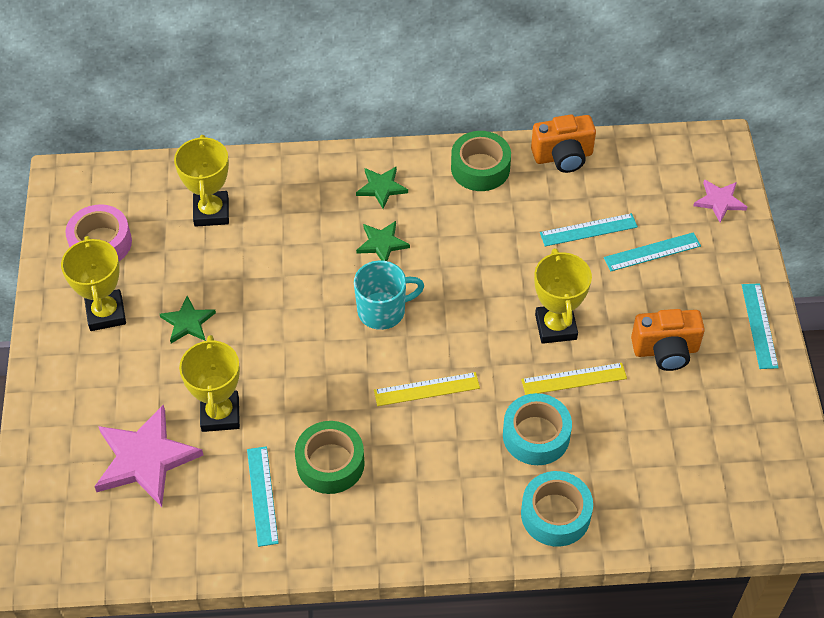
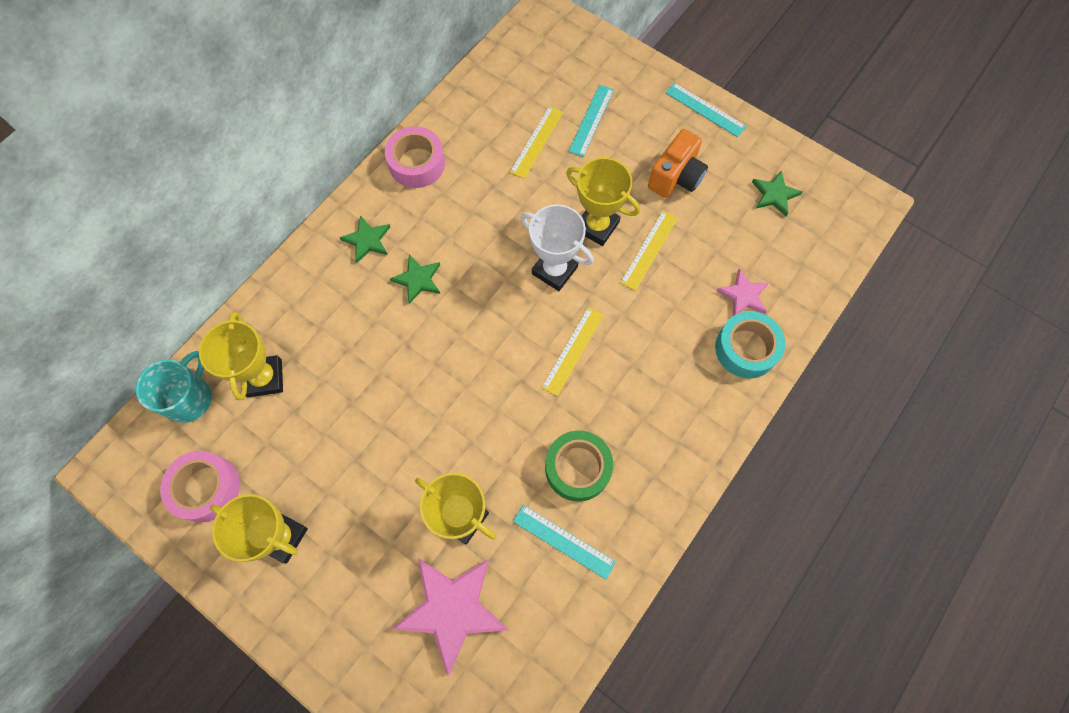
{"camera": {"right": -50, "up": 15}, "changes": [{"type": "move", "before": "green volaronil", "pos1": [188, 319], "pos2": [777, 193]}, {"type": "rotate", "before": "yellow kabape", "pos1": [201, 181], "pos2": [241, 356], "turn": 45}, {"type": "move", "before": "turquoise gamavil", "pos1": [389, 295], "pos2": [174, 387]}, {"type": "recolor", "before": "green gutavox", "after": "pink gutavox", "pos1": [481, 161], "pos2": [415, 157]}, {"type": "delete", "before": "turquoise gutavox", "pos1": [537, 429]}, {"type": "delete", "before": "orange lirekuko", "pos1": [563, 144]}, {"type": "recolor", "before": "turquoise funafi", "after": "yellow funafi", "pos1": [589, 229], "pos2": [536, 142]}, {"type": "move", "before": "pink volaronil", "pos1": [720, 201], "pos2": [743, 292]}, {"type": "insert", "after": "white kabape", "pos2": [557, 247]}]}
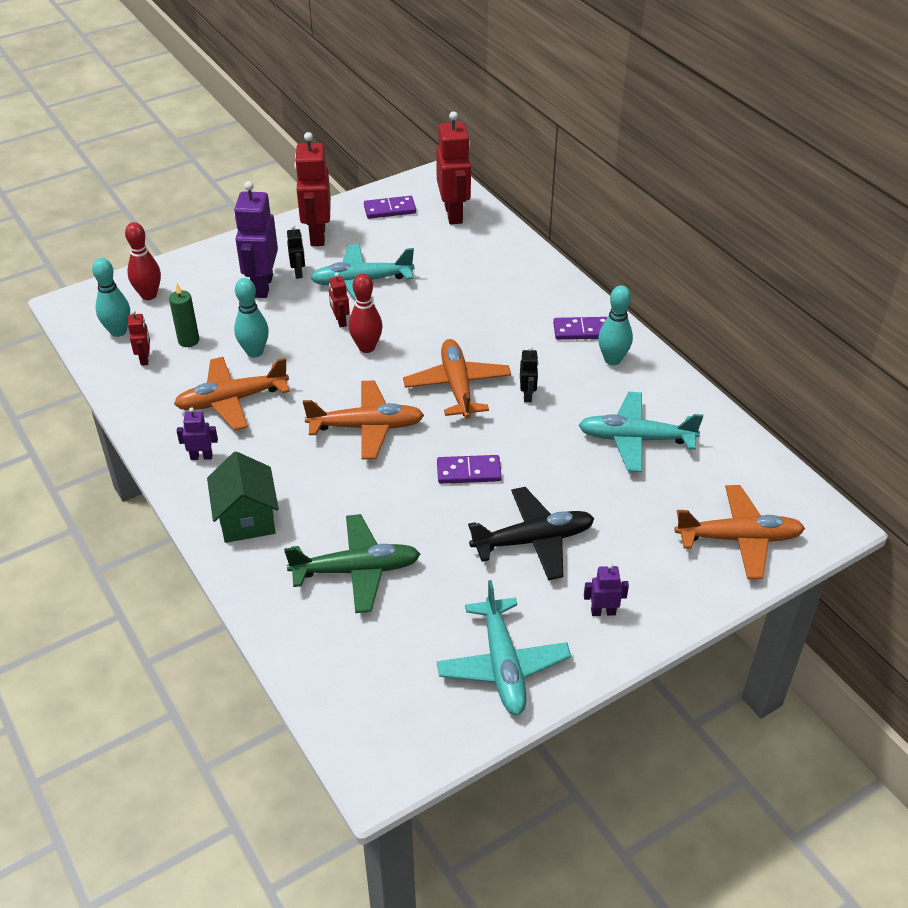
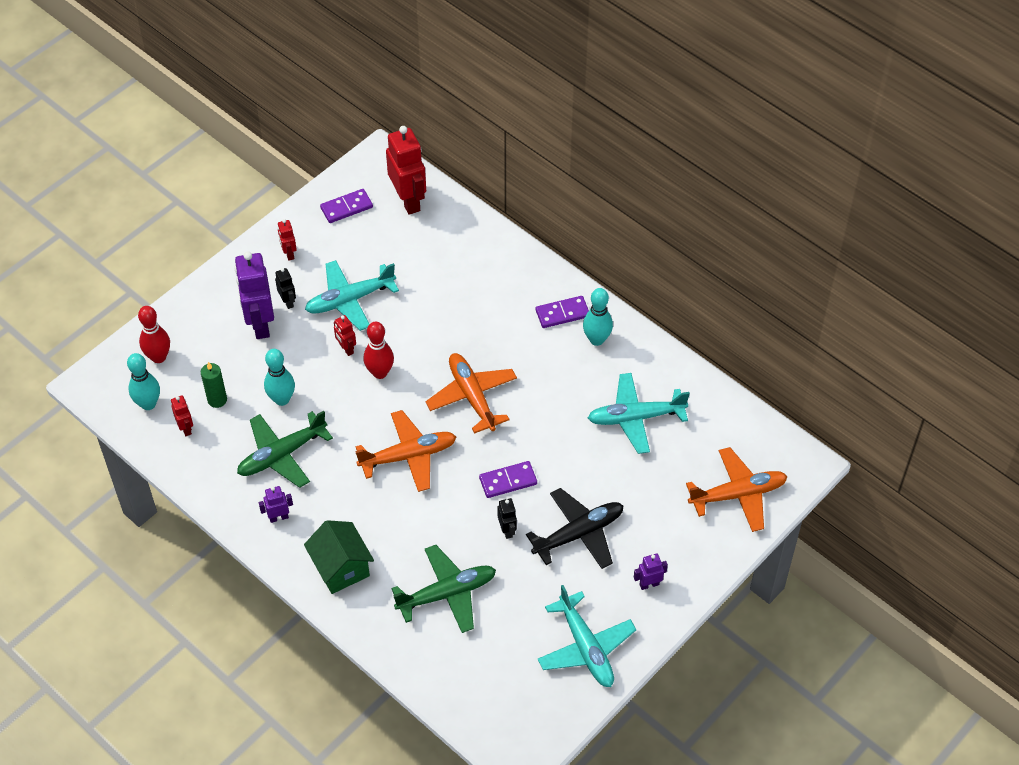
{"camera": {"right": -15, "up": 10}, "changes": [{"type": "recolor", "before": "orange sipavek", "after": "green sipavek", "pos1": [231, 394], "pos2": [285, 449]}, {"type": "resize", "before": "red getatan", "pos1": [312, 189], "pos2": [287, 240], "scale": 0.48}, {"type": "move", "before": "black getatan", "pos1": [529, 374], "pos2": [507, 518]}]}
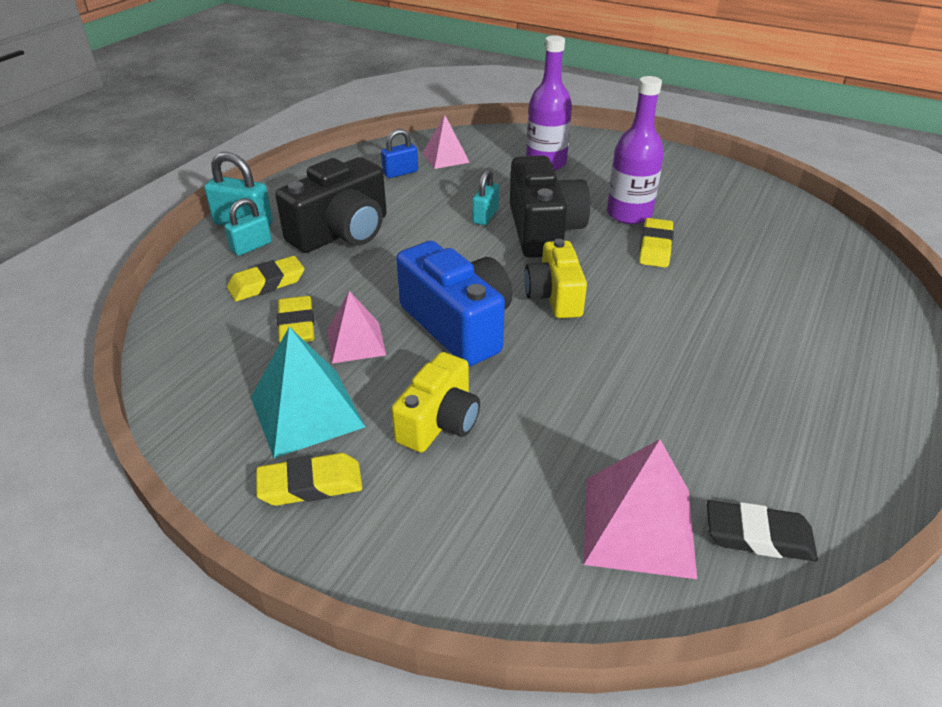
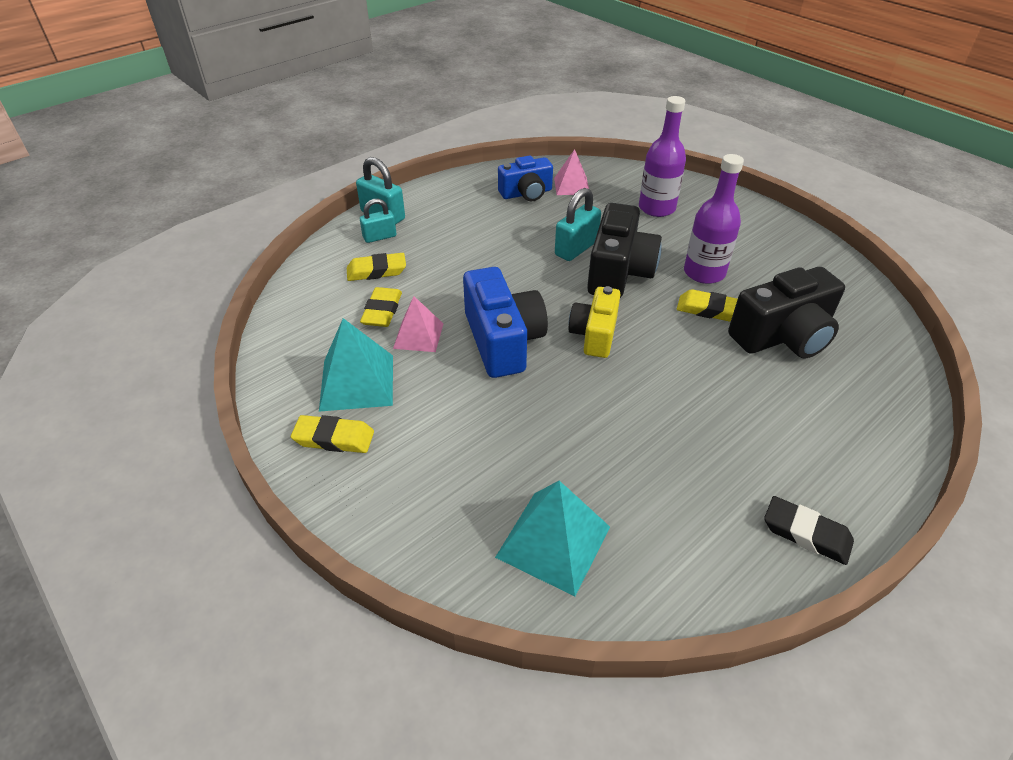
{"camera": {"right": 20, "up": 5}, "changes": [{"type": "move", "before": "black lirekuko", "pos1": [331, 205], "pos2": [786, 312]}, {"type": "replace", "before": "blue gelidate", "after": "blue lirekuko", "pos1": [399, 153], "pos2": [525, 178]}, {"type": "delete", "before": "yellow lirekuko", "pos1": [435, 402]}, {"type": "resize", "before": "turquoise gelidate", "pos1": [485, 197], "pos2": [578, 224], "scale": 1.5}, {"type": "recolor", "before": "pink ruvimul", "after": "turquoise ruvimul", "pos1": [640, 509], "pos2": [552, 538]}, {"type": "rotate", "before": "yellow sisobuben", "pos1": [656, 243], "pos2": [707, 305], "turn": 75}, {"type": "move", "before": "black sisobuben", "pos1": [762, 530], "pos2": [809, 530]}]}
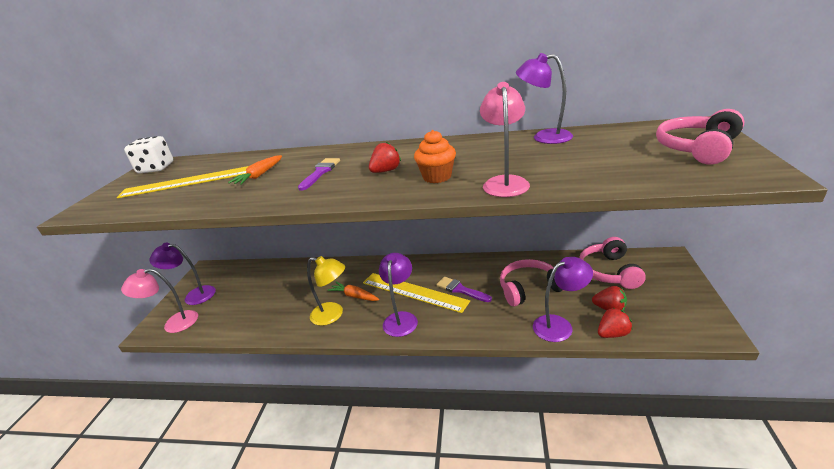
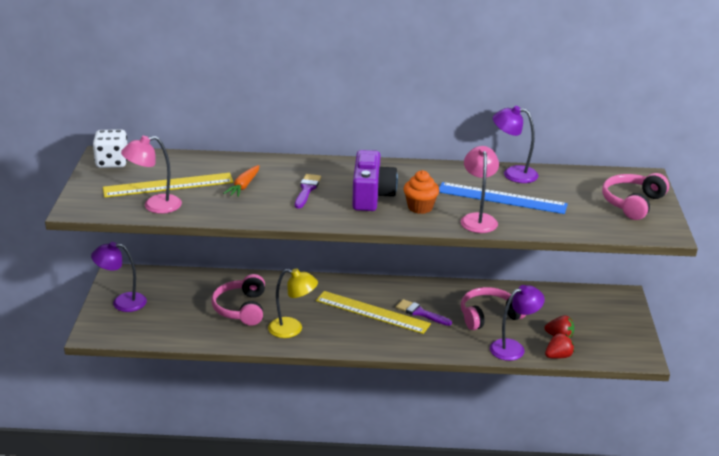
{"camera": {"right": -10, "up": 0}, "changes": [{"type": "move", "before": "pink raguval", "pos1": [159, 301], "pos2": [151, 175]}, {"type": "delete", "before": "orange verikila", "pos1": [353, 291]}, {"type": "replace", "before": "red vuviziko", "after": "purple lirekuko", "pos1": [385, 157], "pos2": [375, 180]}, {"type": "delete", "before": "purple raguval", "pos1": [398, 295]}, {"type": "move", "before": "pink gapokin", "pos1": [612, 263], "pos2": [238, 300]}, {"type": "insert", "after": "blue funafi", "pos2": [503, 198]}]}
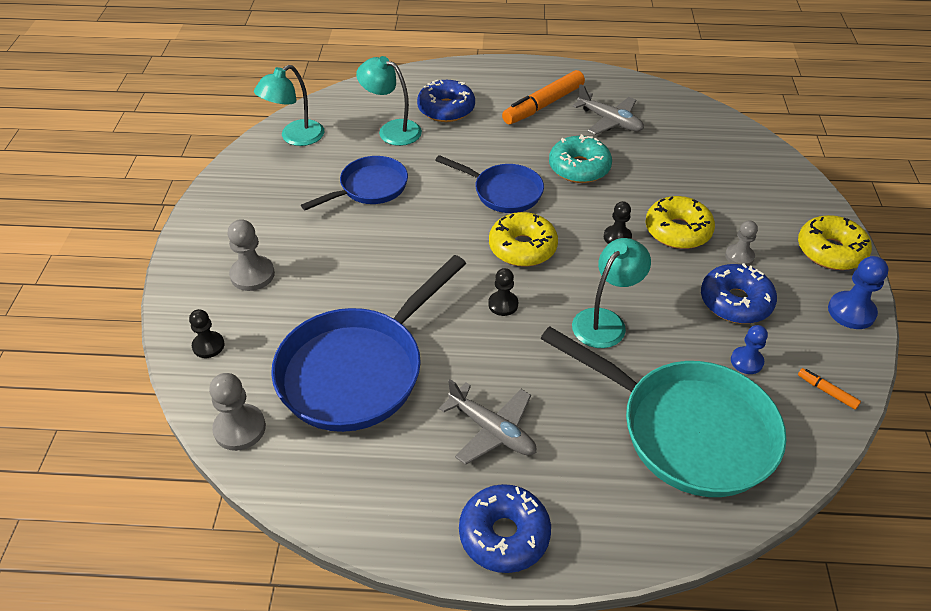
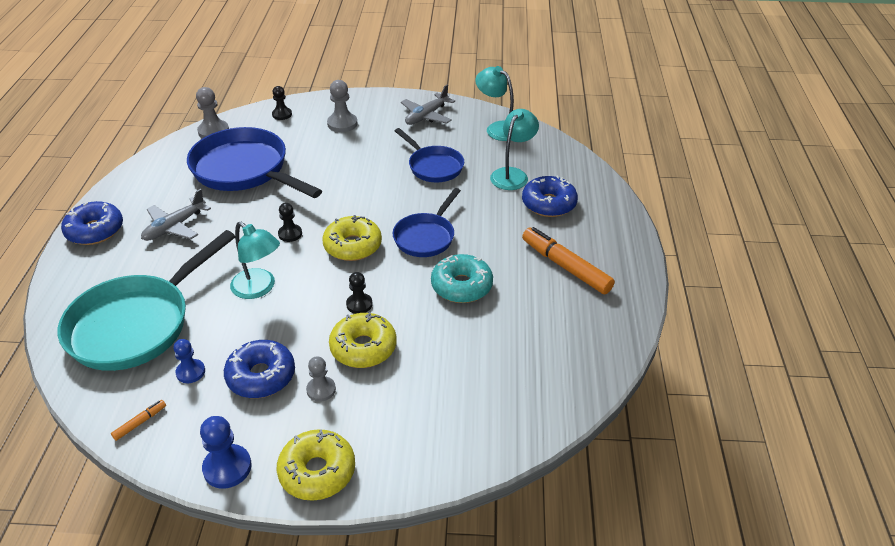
{"camera": {"right": 90, "up": -5}, "changes": [{"type": "move", "before": "grey sipavek", "pos1": [608, 109], "pos2": [428, 105]}]}
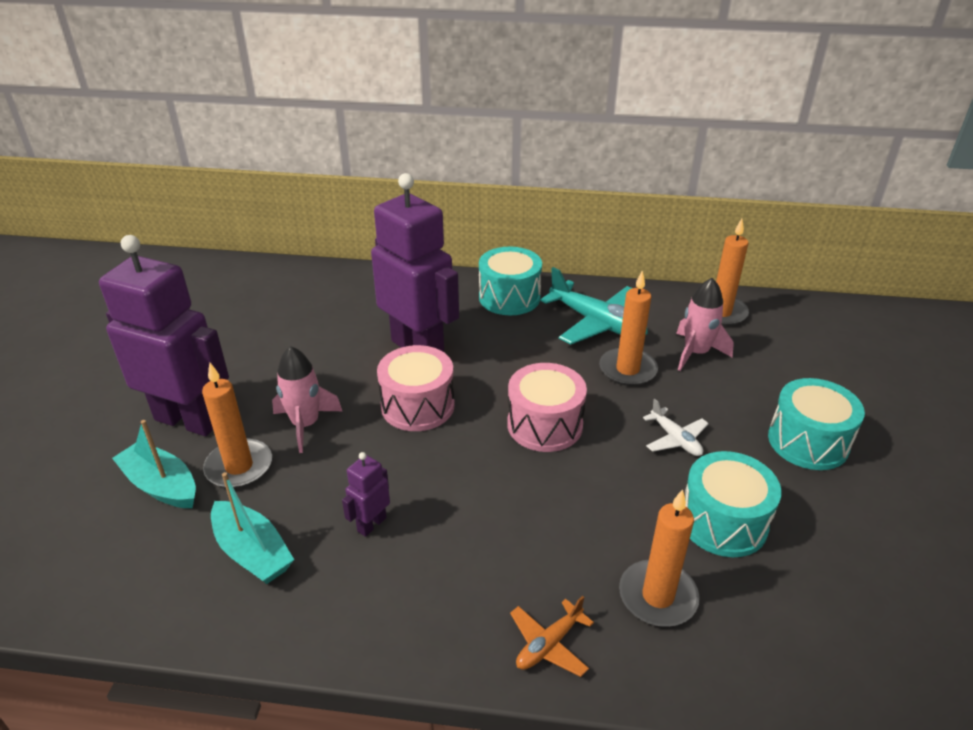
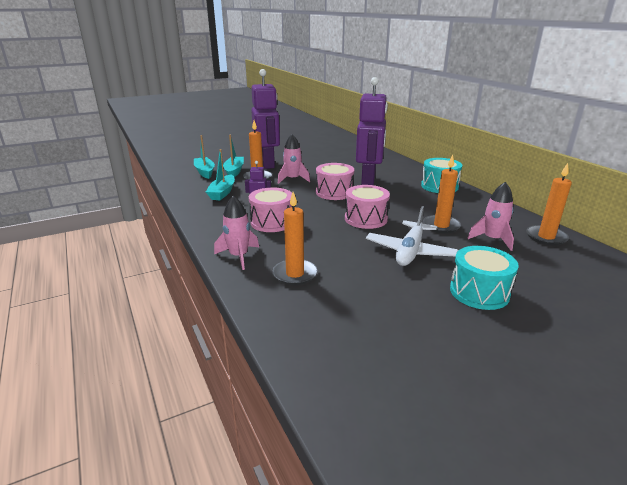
{"camera": {"right": 55, "up": -10}, "changes": [{"type": "replace", "before": "orange sipavek", "after": "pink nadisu", "pos1": [552, 636], "pos2": [236, 233]}, {"type": "delete", "before": "turquoise sipavek", "pos1": [594, 305]}, {"type": "resize", "before": "white sipavek", "pos1": [676, 427], "pos2": [412, 236], "scale": 1.9}, {"type": "delete", "before": "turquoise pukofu", "pos1": [733, 504]}, {"type": "insert", "after": "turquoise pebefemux", "pos2": [204, 157]}, {"type": "insert", "after": "pink pukofu", "pos2": [271, 210]}]}
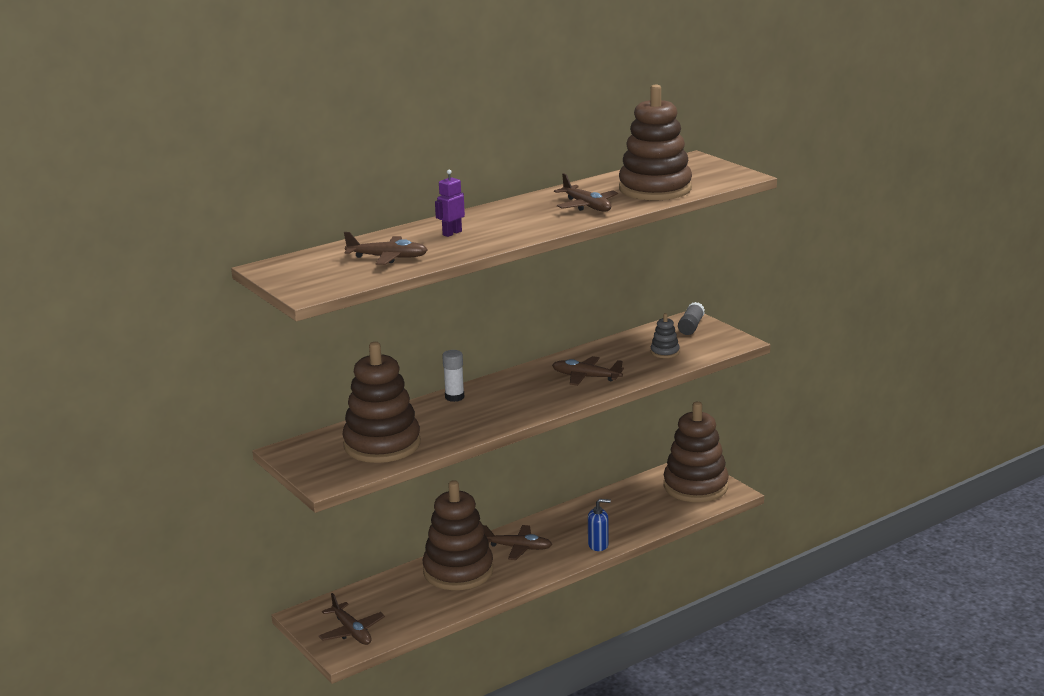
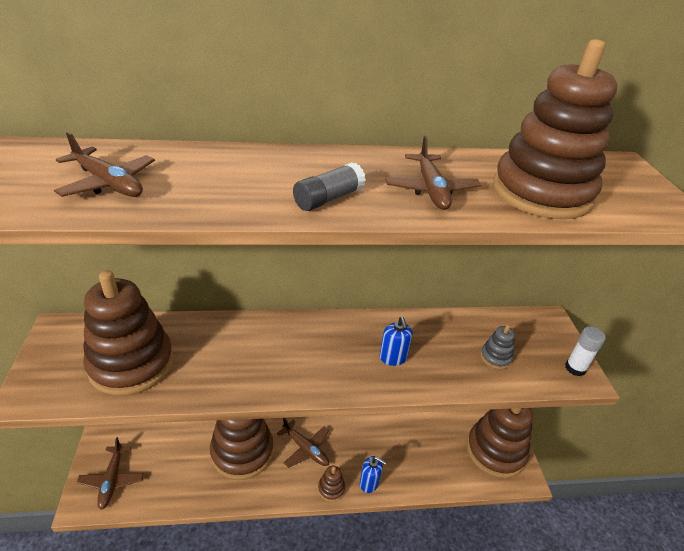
{"camera": {"right": 25, "up": 15}, "changes": [{"type": "delete", "before": "purple getatan", "pos1": [450, 203]}, {"type": "move", "before": "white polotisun", "pos1": [453, 376], "pos2": [585, 351]}, {"type": "replace", "before": "brown sipavek", "after": "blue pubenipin", "pos1": [588, 371], "pos2": [396, 341]}, {"type": "move", "before": "grey polotisun", "pos1": [691, 318], "pos2": [329, 186]}, {"type": "insert", "after": "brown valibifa", "pos2": [331, 484]}]}
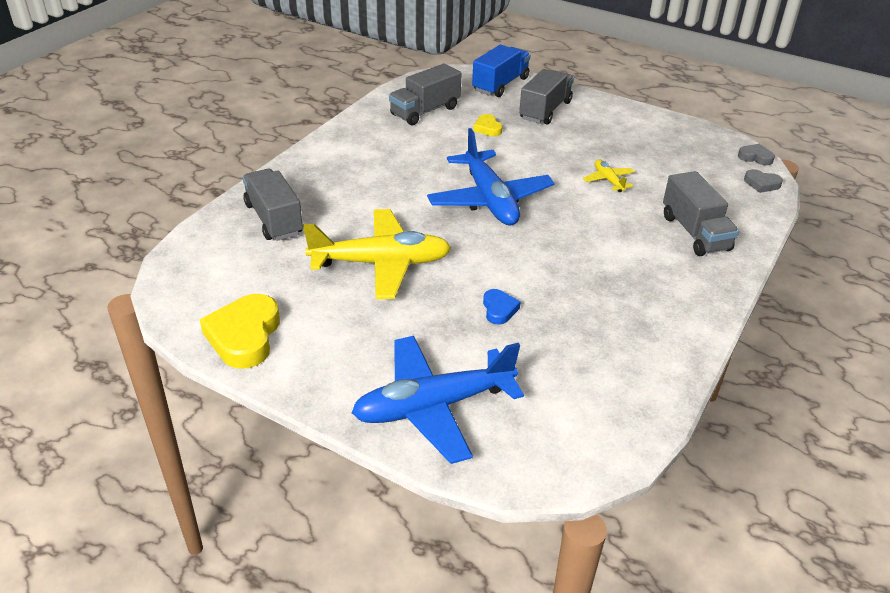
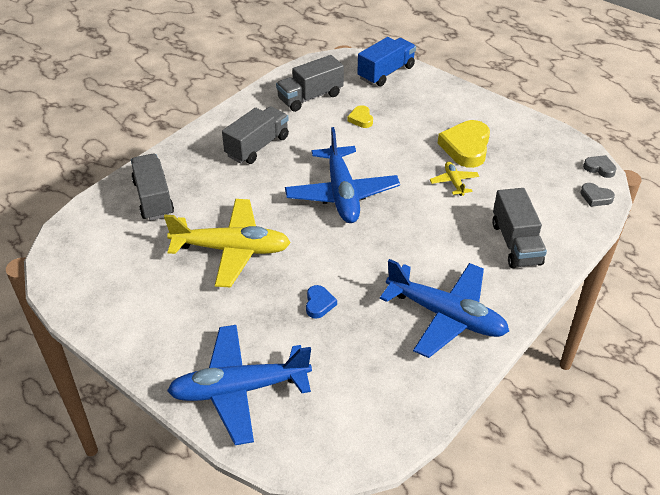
{"camera": {"right": 10, "up": 5}, "changes": [{"type": "move", "before": "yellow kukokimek", "pos1": [239, 331], "pos2": [463, 144]}, {"type": "move", "before": "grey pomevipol", "pos1": [546, 97], "pos2": [255, 135]}, {"type": "insert", "after": "blue sipavek", "pos2": [444, 308]}]}
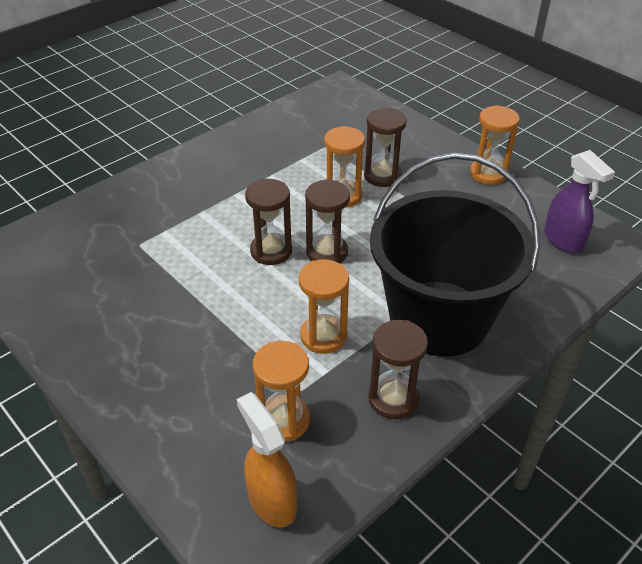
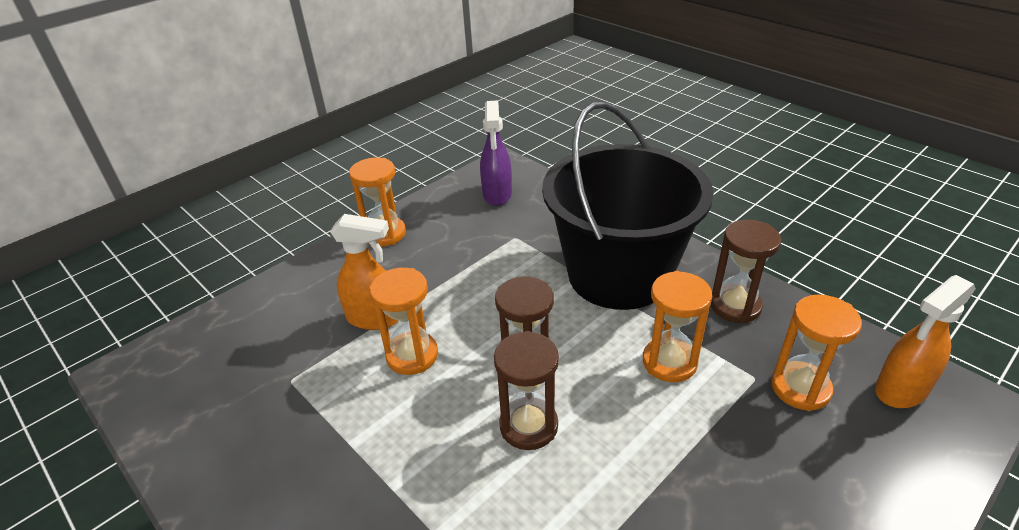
{"camera": {"right": -90, "up": -5}, "changes": [{"type": "replace", "before": "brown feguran", "after": "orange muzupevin", "pos1": [385, 147], "pos2": [364, 272]}, {"type": "rotate", "before": "purple muzupevin", "pos1": [579, 201], "pos2": [496, 153], "turn": 120}]}
